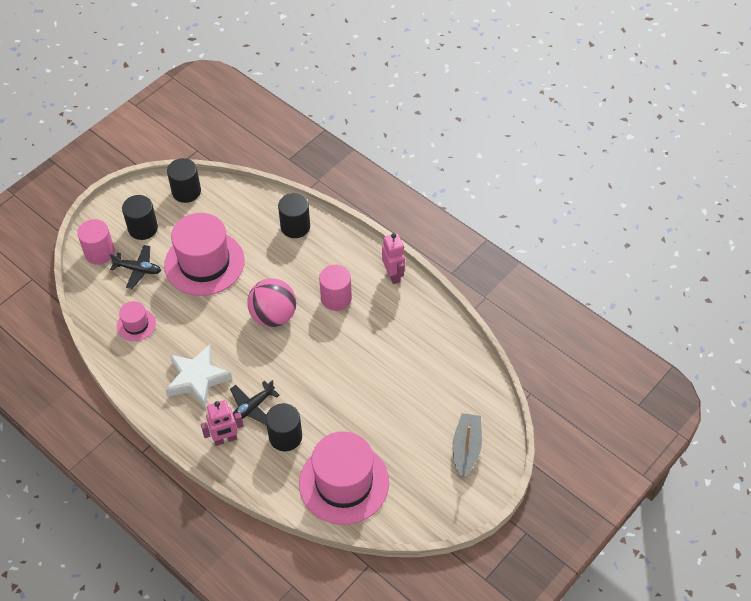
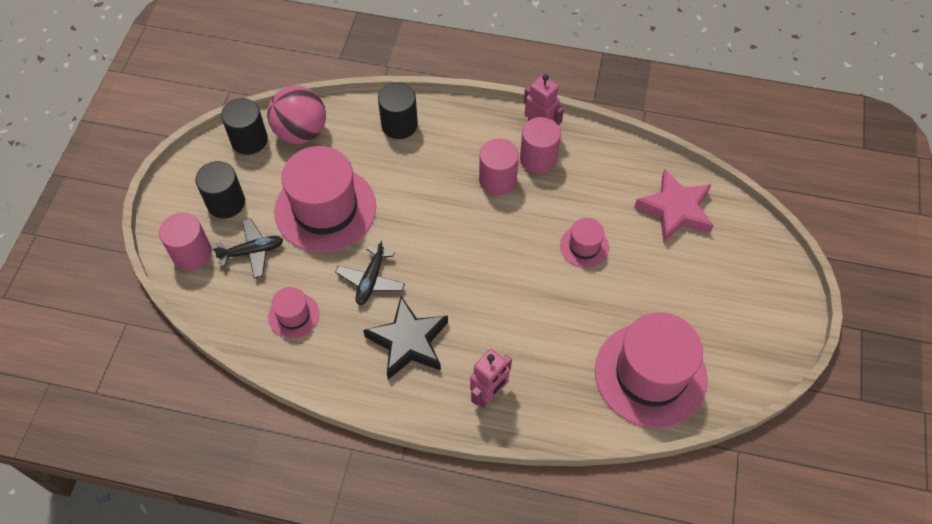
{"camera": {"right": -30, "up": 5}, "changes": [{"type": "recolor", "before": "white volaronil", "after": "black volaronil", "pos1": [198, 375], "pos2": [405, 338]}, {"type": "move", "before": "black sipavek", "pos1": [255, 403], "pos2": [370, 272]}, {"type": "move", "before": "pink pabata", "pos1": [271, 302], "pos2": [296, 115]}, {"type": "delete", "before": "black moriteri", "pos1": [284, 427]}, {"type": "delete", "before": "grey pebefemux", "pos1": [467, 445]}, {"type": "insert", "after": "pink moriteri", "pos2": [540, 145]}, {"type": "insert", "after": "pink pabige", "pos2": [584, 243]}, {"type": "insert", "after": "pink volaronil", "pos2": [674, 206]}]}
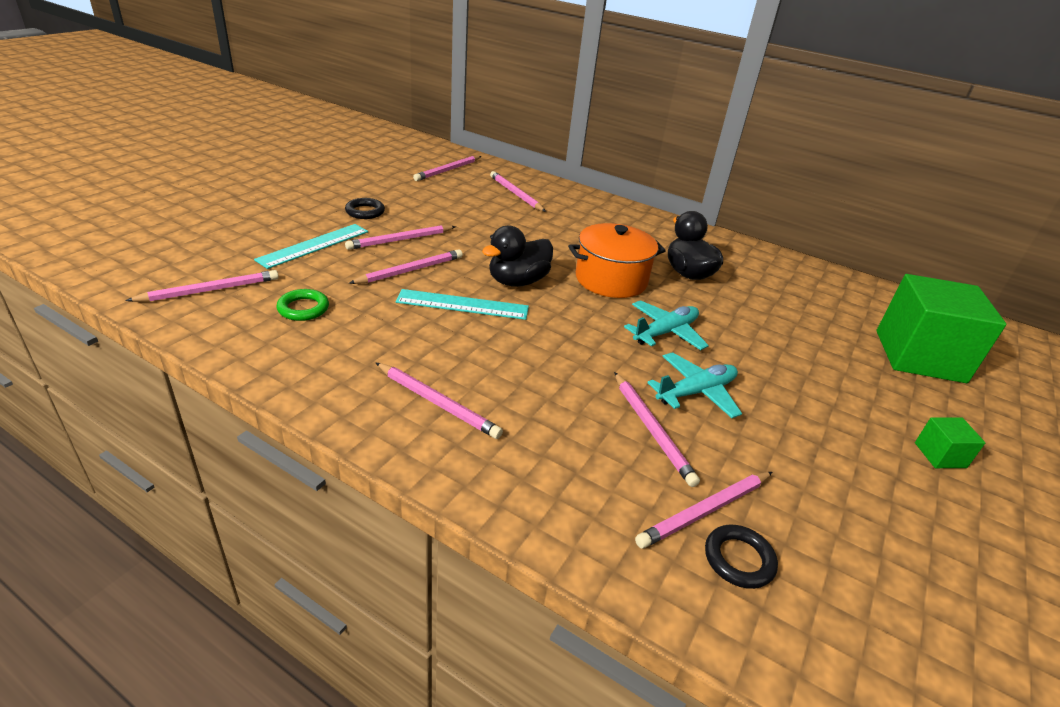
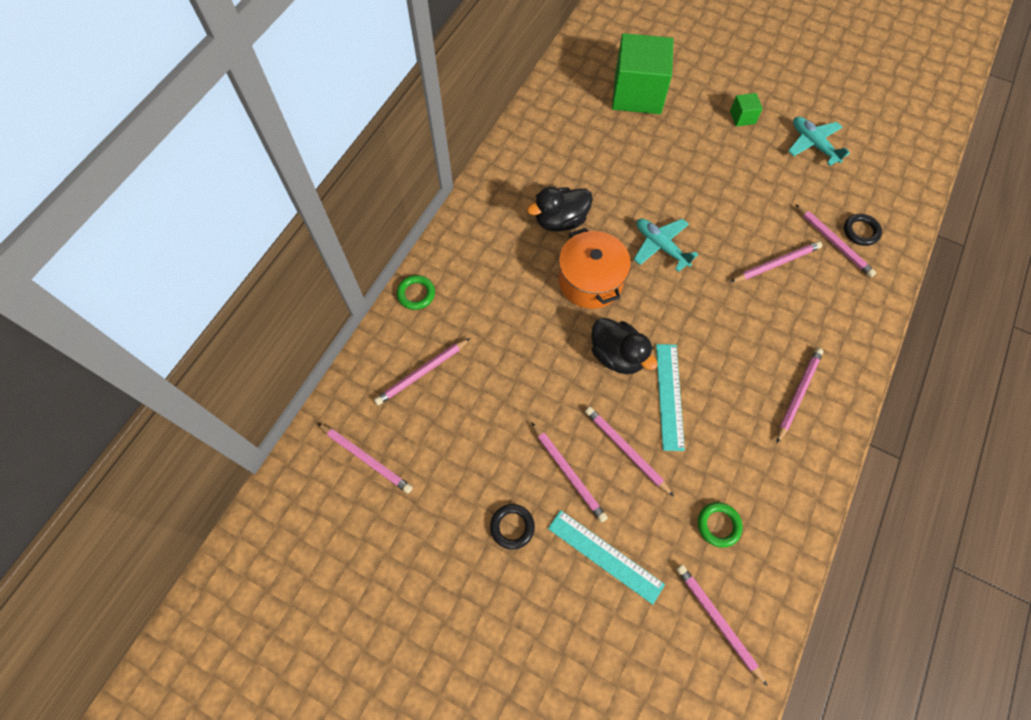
{"camera": {"right": -90, "up": 30}, "changes": [{"type": "move", "before": "turquoise sipavek", "pos1": [694, 385], "pos2": [819, 141]}, {"type": "insert", "after": "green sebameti", "pos2": [416, 292]}]}
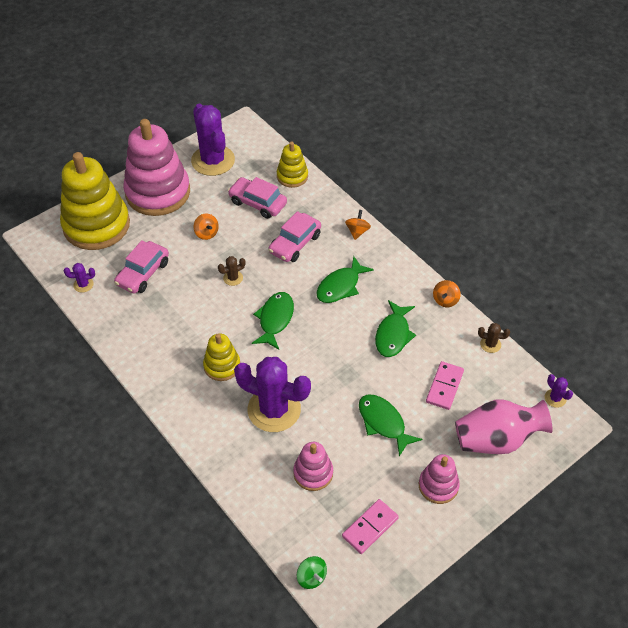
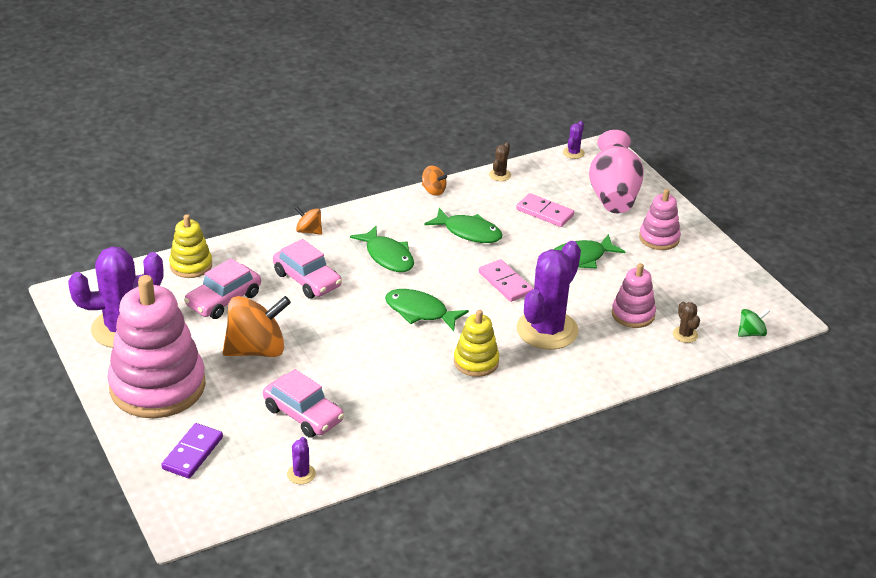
{"camera": {"right": -80, "up": -15}, "changes": [{"type": "replace", "before": "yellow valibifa", "after": "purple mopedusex", "pos1": [95, 201], "pos2": [192, 450]}, {"type": "resize", "before": "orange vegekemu", "pos1": [206, 226], "pos2": [257, 326], "scale": 2.09}, {"type": "move", "before": "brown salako", "pos1": [232, 271], "pos2": [686, 322]}, {"type": "move", "before": "pink mopedusex", "pos1": [370, 526], "pos2": [506, 280]}, {"type": "rotate", "before": "purple salako", "pos1": [559, 391], "pos2": [574, 140], "turn": -45}]}
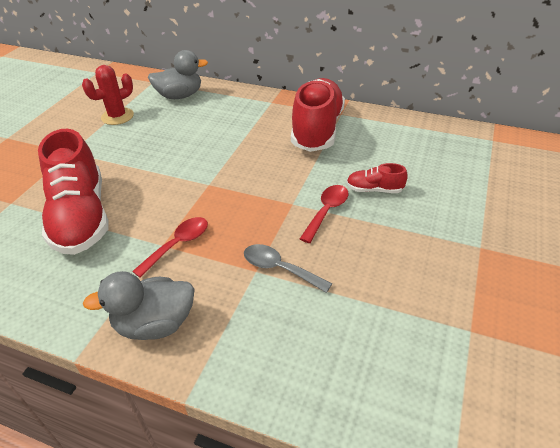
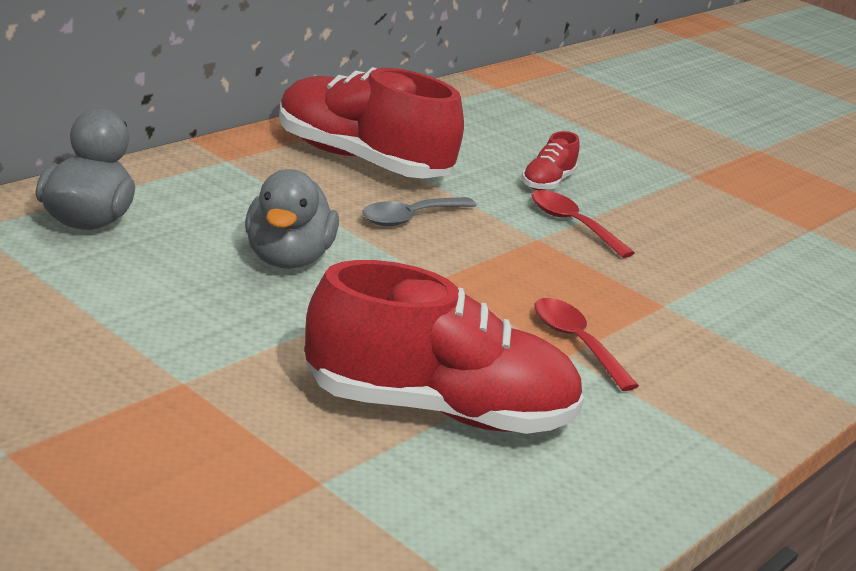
{"camera": {"right": -75, "up": -15}, "changes": [{"type": "delete", "before": "red salako", "pos1": [108, 95]}, {"type": "move", "before": "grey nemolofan", "pos1": [139, 305], "pos2": [292, 219]}, {"type": "move", "before": "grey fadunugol", "pos1": [288, 268], "pos2": [419, 211]}]}
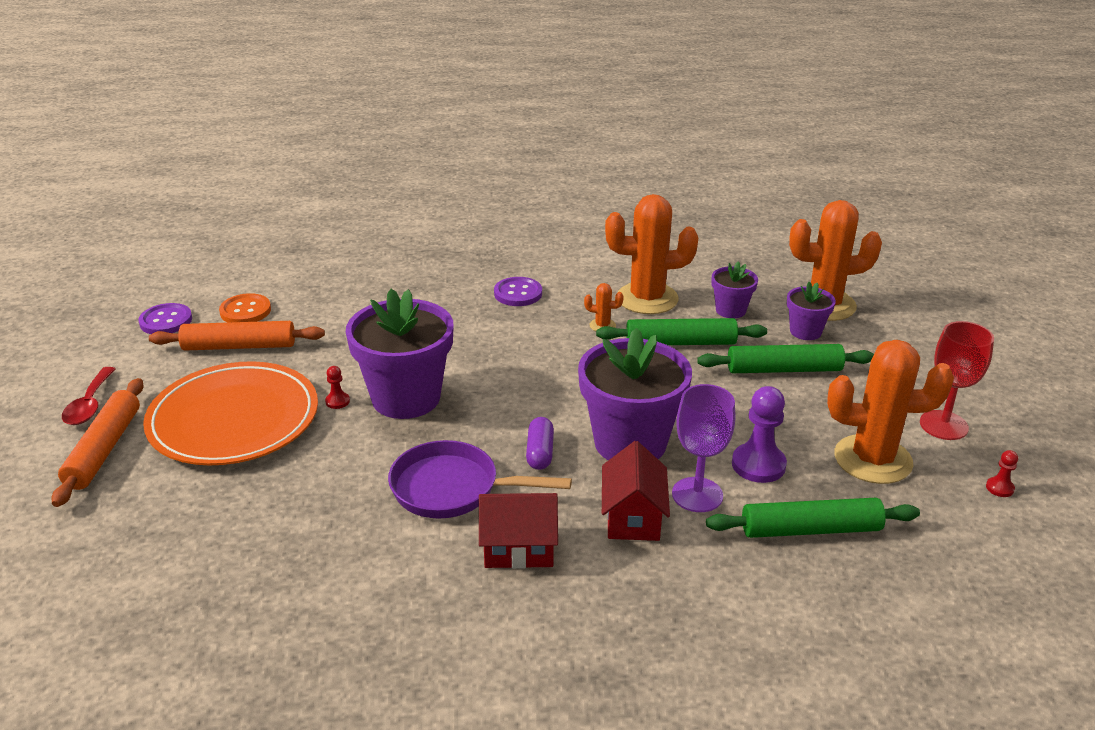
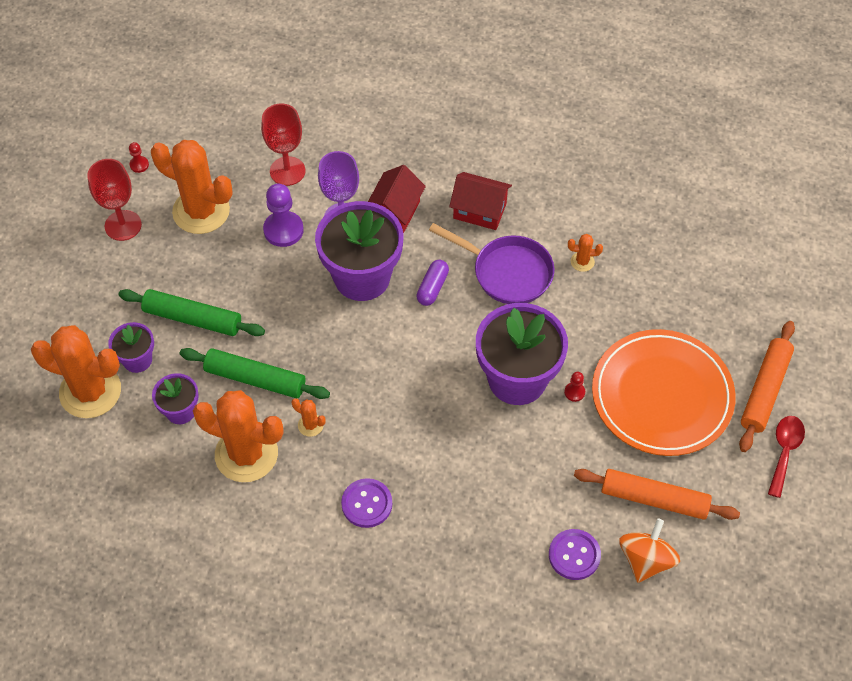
{"camera": {"right": -160, "up": 25}, "changes": [{"type": "move", "before": "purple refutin", "pos1": [165, 318], "pos2": [575, 554]}, {"type": "replace", "before": "orange refutin", "after": "orange vegekemu", "pos1": [245, 307], "pos2": [649, 551]}, {"type": "replace", "before": "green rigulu", "after": "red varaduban", "pos1": [813, 518], "pos2": [283, 144]}, {"type": "insert", "after": "orange salako", "pos2": [585, 253]}]}
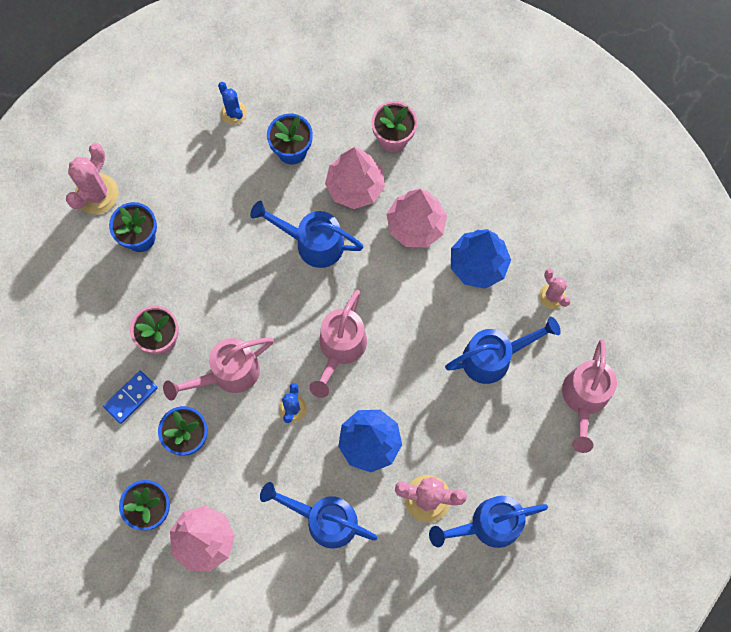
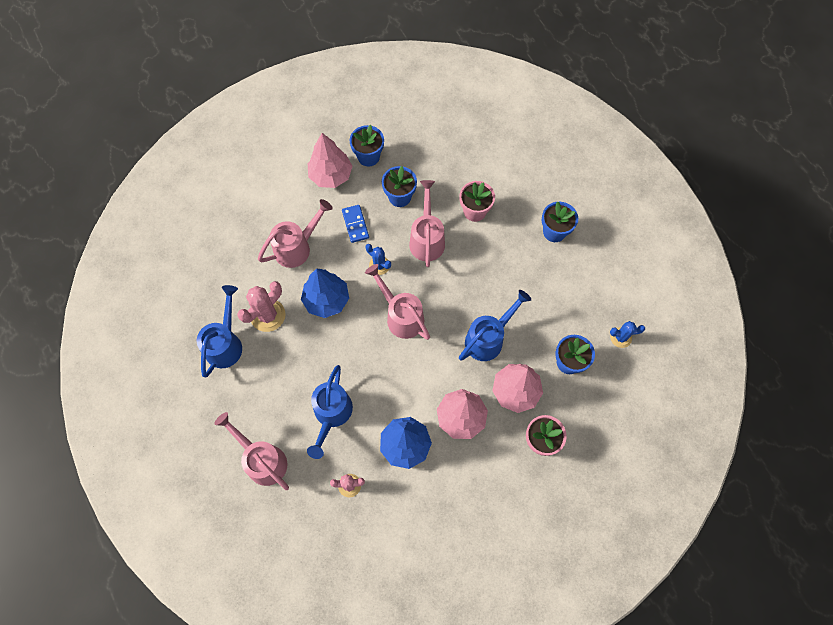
{"camera": {"right": 120, "up": -5}, "changes": [{"type": "delete", "before": "pink salako", "pos1": [92, 178]}, {"type": "move", "before": "blue mopedusex", "pos1": [130, 397], "pos2": [355, 224]}, {"type": "recolor", "before": "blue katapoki", "after": "pink katapoki", "pos1": [319, 515], "pos2": [295, 233]}]}
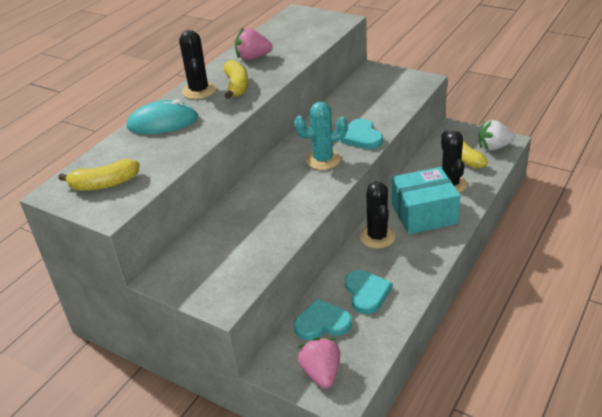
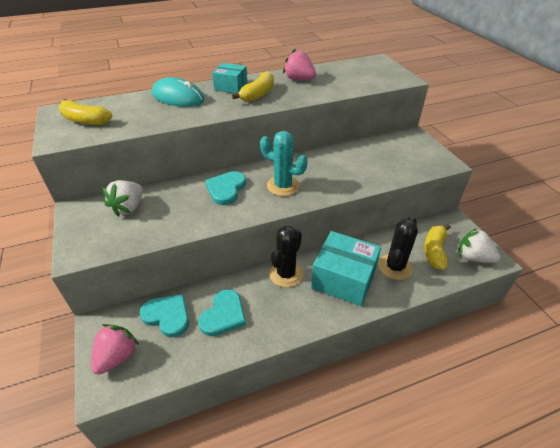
{"camera": {"right": 35, "up": 5}, "changes": [{"type": "replace", "before": "black salako", "after": "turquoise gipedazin", "pos1": [197, 64], "pos2": [229, 78]}, {"type": "move", "before": "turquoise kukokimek", "pos1": [362, 134], "pos2": [225, 188]}, {"type": "insert", "after": "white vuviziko", "pos2": [123, 198]}]}
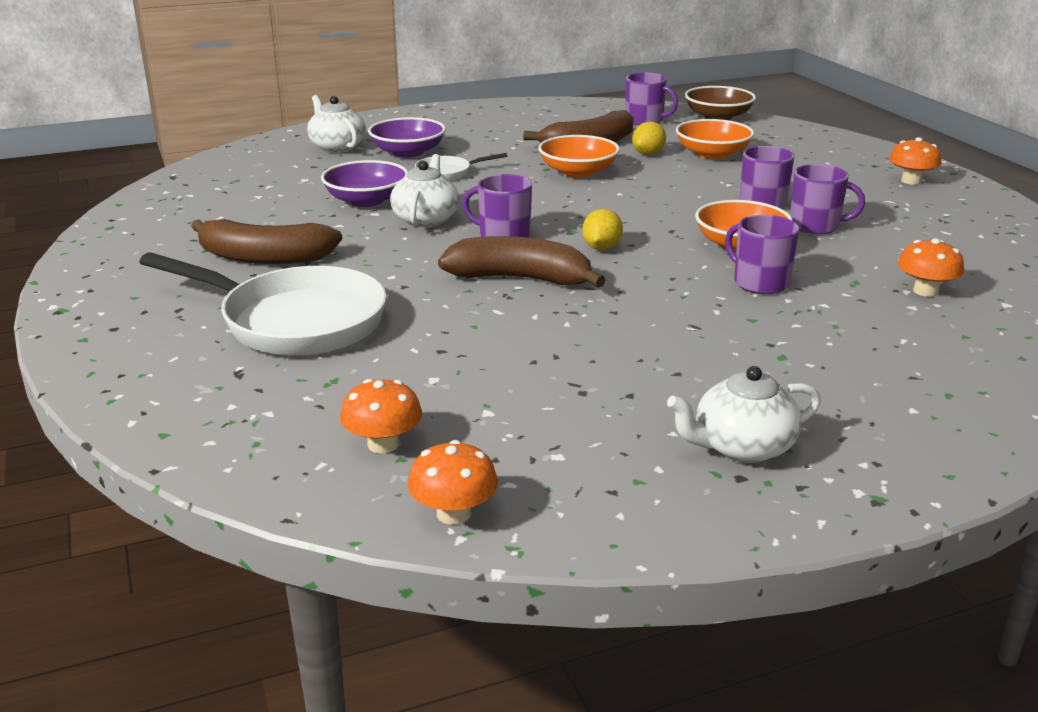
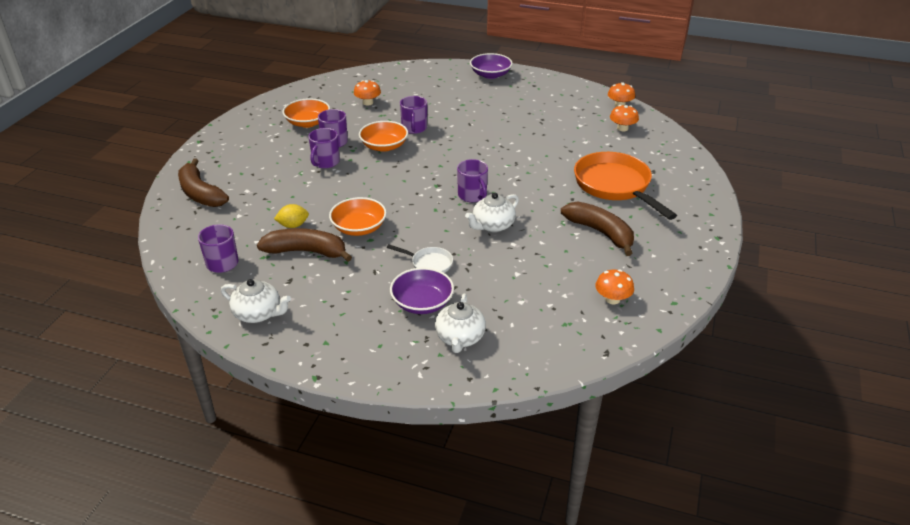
{"camera": {"right": -140, "up": 10}, "changes": [{"type": "recolor", "before": "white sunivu", "after": "orange sunivu", "pos1": [263, 304], "pos2": [625, 186]}, {"type": "move", "before": "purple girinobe", "pos1": [364, 183], "pos2": [491, 66]}, {"type": "move", "before": "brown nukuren", "pos1": [522, 262], "pos2": [203, 182]}, {"type": "delete", "before": "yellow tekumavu", "pos1": [602, 229]}, {"type": "move", "before": "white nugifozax", "pos1": [744, 414], "pos2": [256, 301]}, {"type": "move", "before": "orange girinobe", "pos1": [715, 139], "pos2": [306, 113]}, {"type": "delete", "before": "brown girinobe", "pos1": [720, 103]}, {"type": "move", "before": "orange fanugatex", "pos1": [915, 161], "pos2": [614, 286]}]}
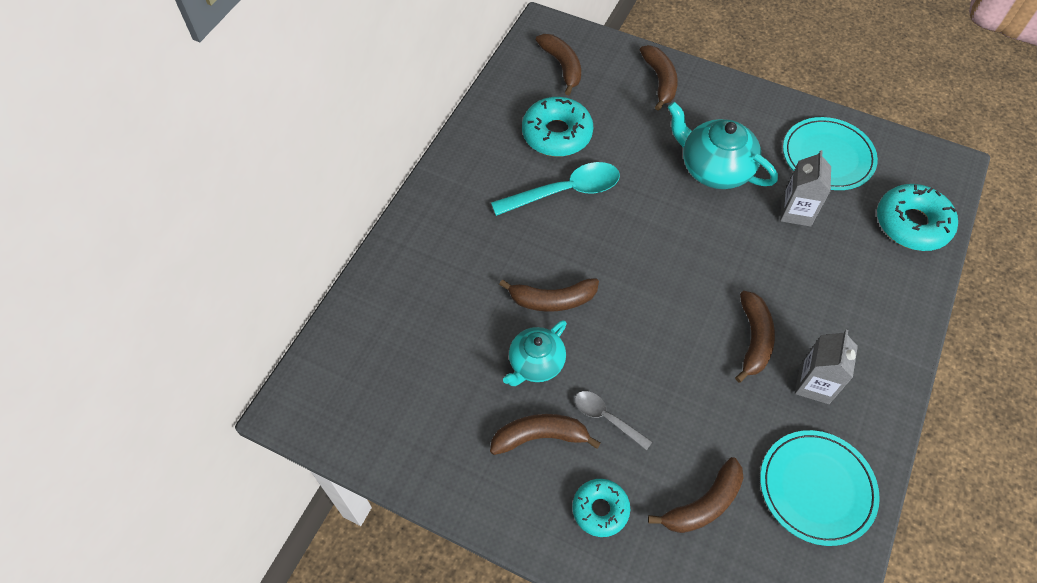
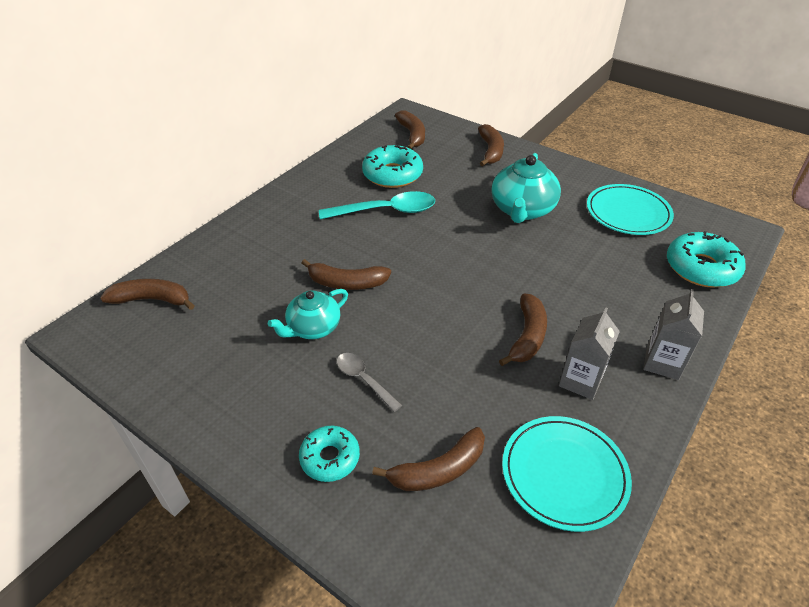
{"camera": {"right": 10, "up": -15}, "changes": [{"type": "move", "before": "brown nukuren", "pos1": [545, 434], "pos2": [147, 294]}, {"type": "rotate", "before": "turquoise nugifozax", "pos1": [723, 145], "pos2": [526, 188], "turn": -120}, {"type": "move", "before": "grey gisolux", "pos1": [805, 188], "pos2": [673, 334]}]}
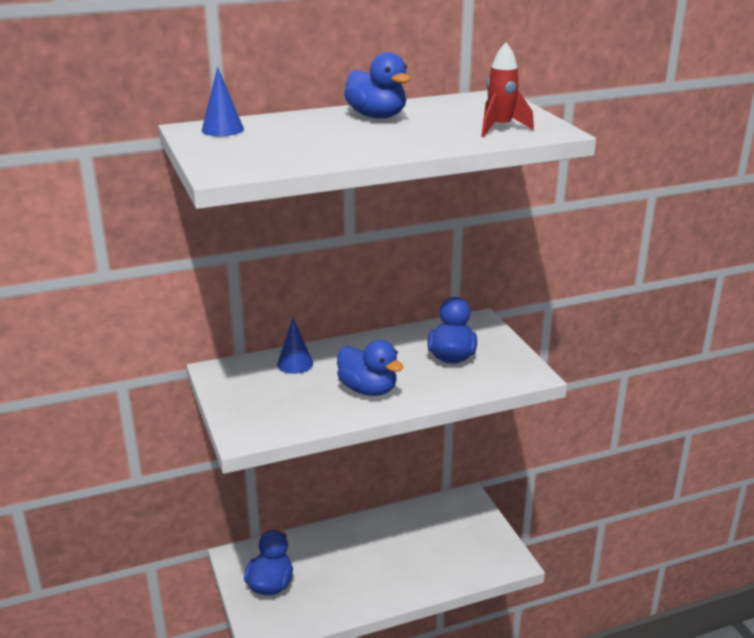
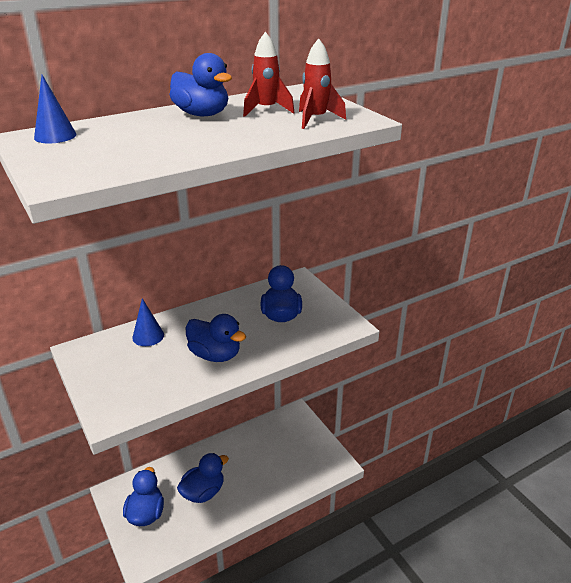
{"camera": {"right": -10, "up": 5}, "changes": [{"type": "insert", "after": "blue nemolofan", "pos2": [203, 478]}, {"type": "insert", "after": "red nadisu", "pos2": [268, 74]}]}
